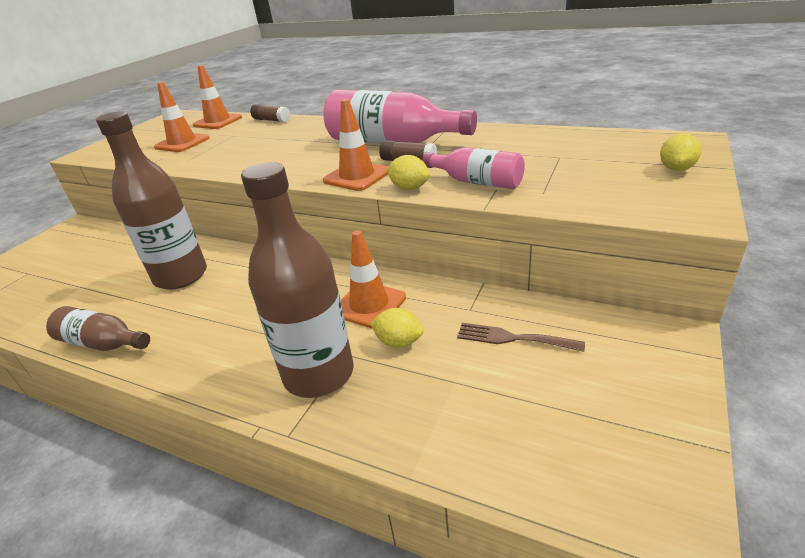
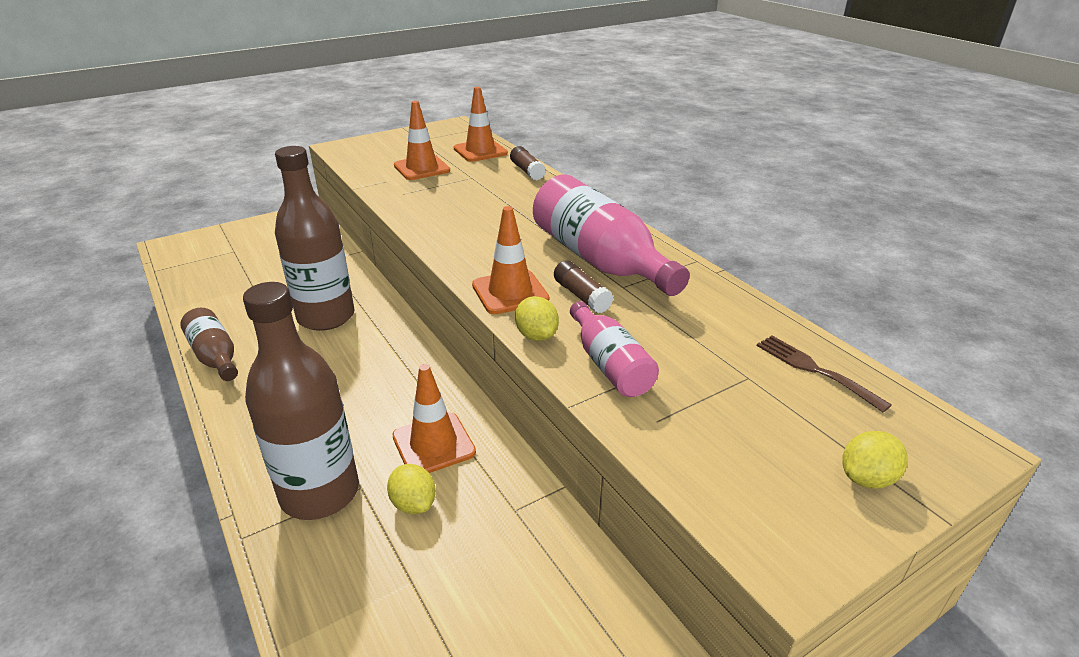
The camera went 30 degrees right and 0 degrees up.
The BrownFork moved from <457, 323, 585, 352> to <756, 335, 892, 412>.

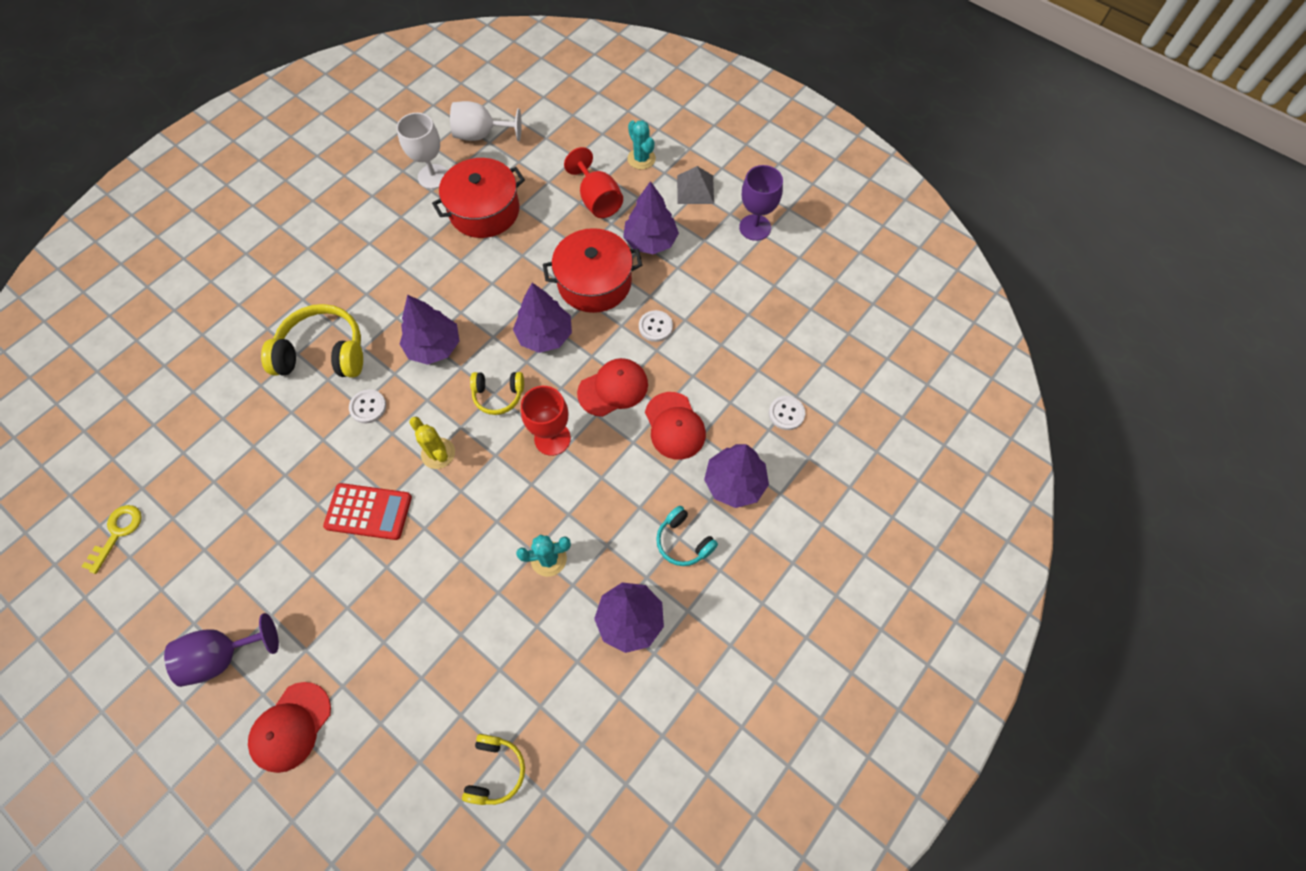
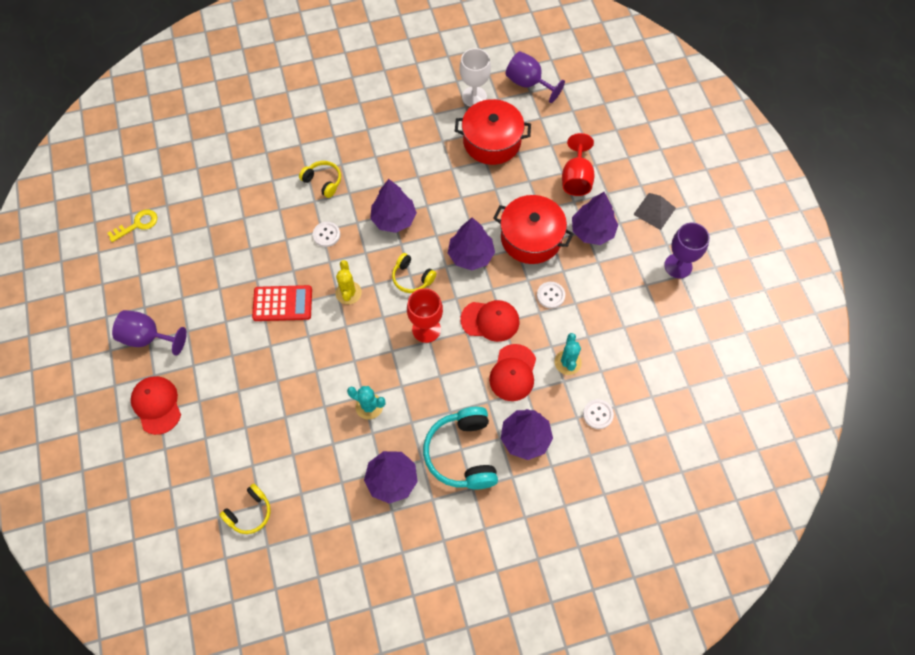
The camera went 35 degrees right and 0 degrees up.
The RedCap at <248, 682, 331, 773> turned 90 degrees clockwise.
The YellowHeadphones at <261, 304, 363, 378> changed to 0.57 times the size.
The RedCalculator at <323, 483, 412, 540> turned 45 degrees counterclockwise.
The WhiteGoblet at <450, 101, 522, 141> became the PurpleGoblet at <505, 51, 565, 103>.
The TurquoiseCactus moved from <627, 120, 656, 170> to <554, 333, 582, 375>.
The TurquoiseHeadphones at <656, 506, 718, 566> changed to 1.76 times the size.

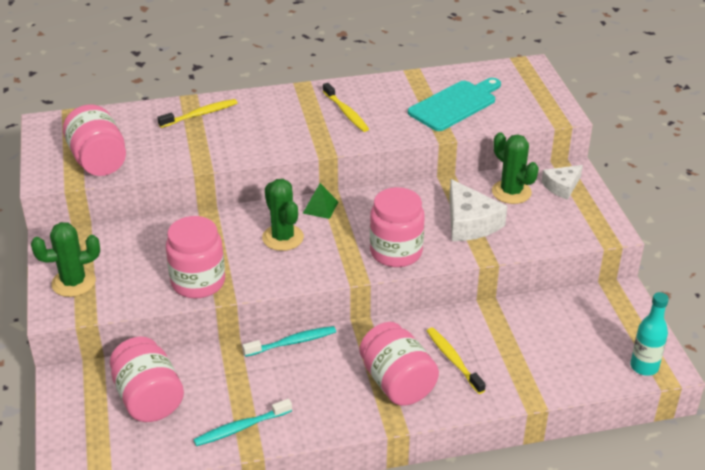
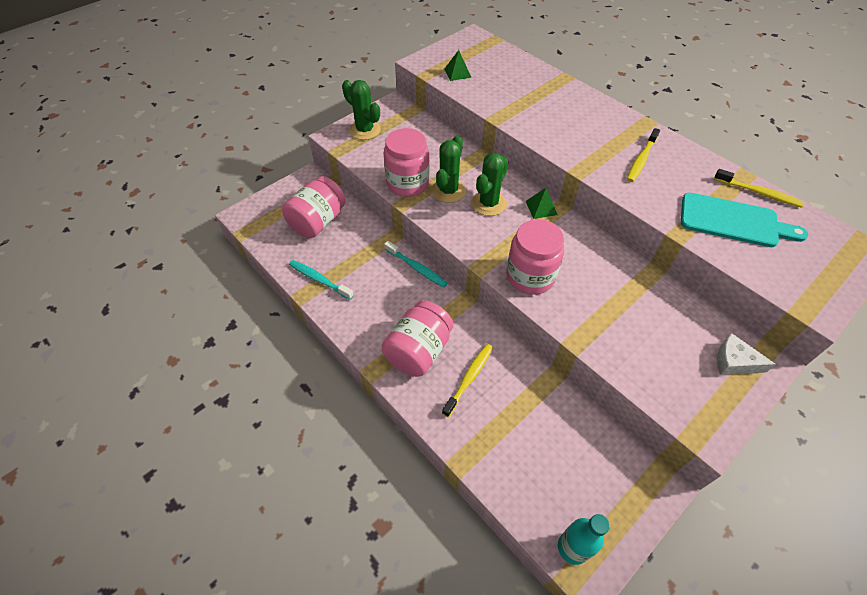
The camera went 60 degrees right and 15 degrees up.
The PinkJar at <63, 104, 126, 176> was replaced by the GreenPyramid at <444, 50, 472, 81>.
The YellowToothbrush moved from <157, 99, 237, 128> to <714, 169, 804, 208>.
The WhiteCheese at <449, 179, 507, 241> disappeared.
The GreenCactus moved from <492, 132, 539, 204> to <431, 135, 466, 203>.

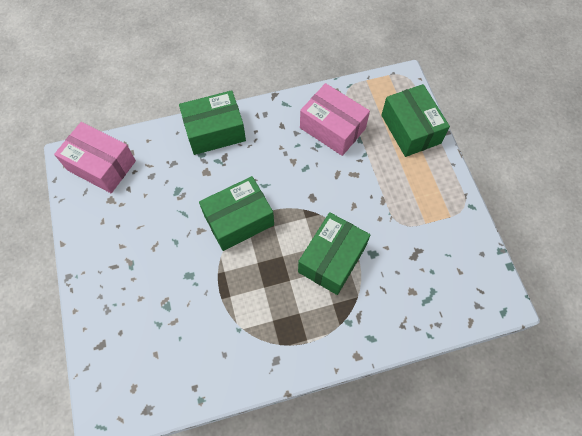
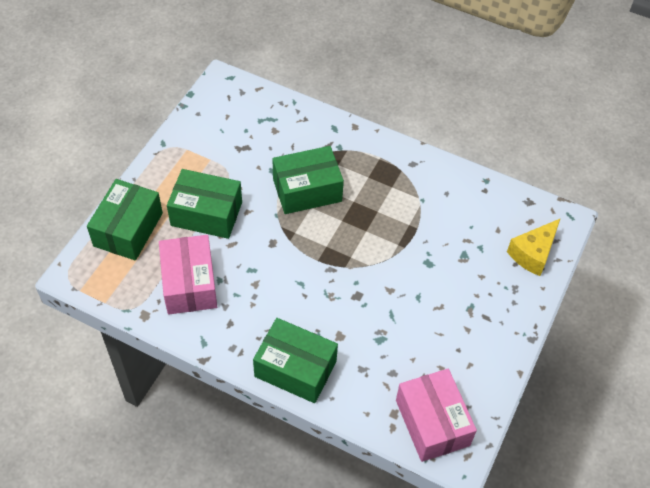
The camera went 140 degrees left and 10 degrees down.
The GreenBox moved from <199, 176, 274, 251> to <167, 169, 242, 239>.
The YellowCheese at <507, 218, 561, 276> appeared.

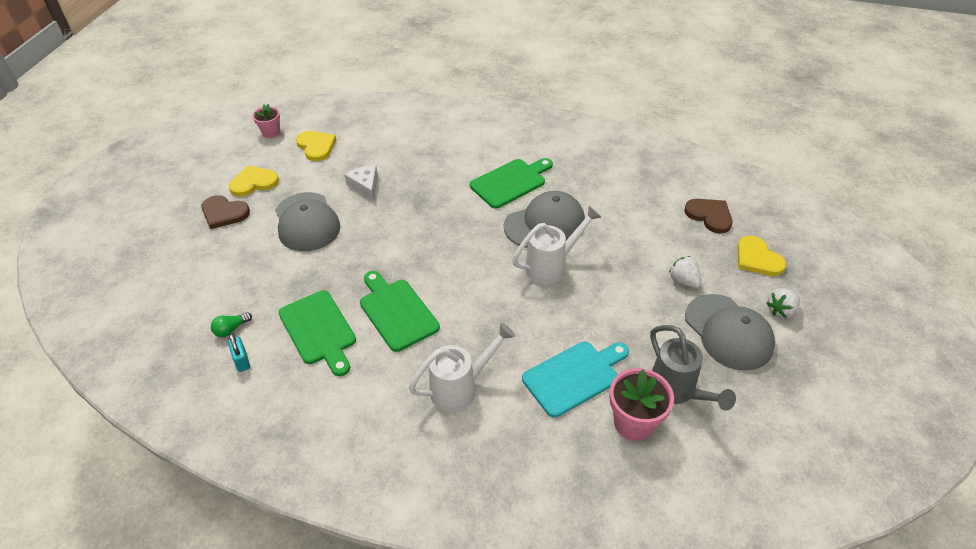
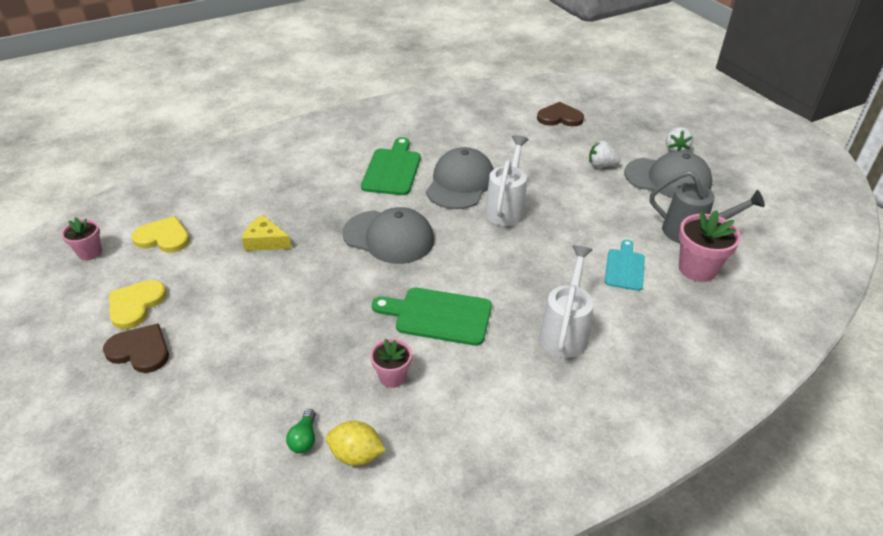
The camera went 45 degrees left and 5 degrees down.
The BrownHeart at <201, 195, 250, 229> turned 135 degrees counterclockwise.
The TurquoisePadlock at <228, 333, 250, 372> was replaced by the YellowLemon at <326, 421, 386, 466>.
The GreyCap moved from <275, 192, 341, 251> to <342, 207, 434, 264>.
The GreenCuttingBoard at <278, 290, 356, 376> was replaced by the PinkFlowerPot at <370, 339, 412, 388>.
The WhiteCheese at <344, 165, 378, 201> became the YellowCheese at <242, 215, 292, 251>.
The TurquoiseCuttingBoard at <522, 342, 629, 418> changed to 0.65 times the size.
The YellowHeart at <737, 236, 786, 276> disappeared.

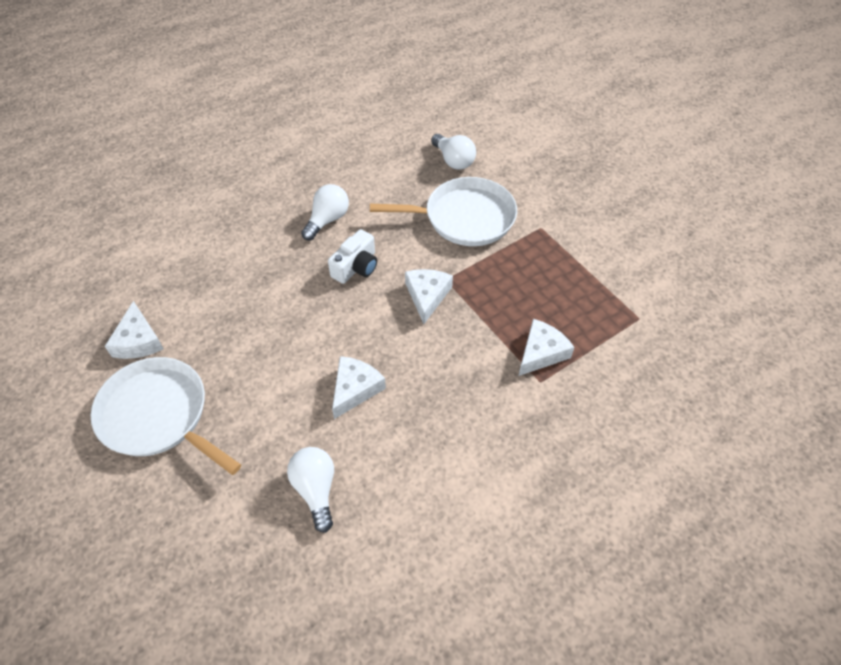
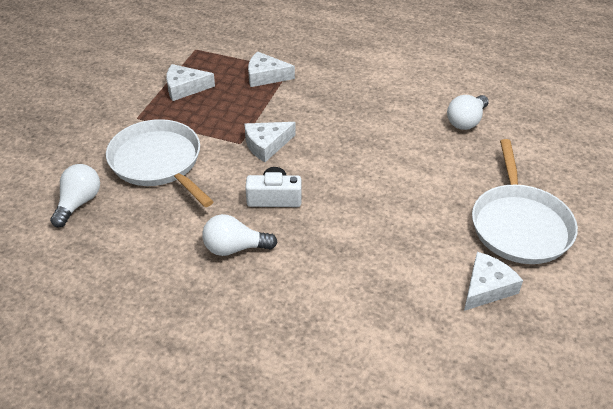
The camera went 125 degrees left and 10 degrees down.
The WhiteCheese moved from <332, 356, 386, 419> to <166, 64, 215, 101>.

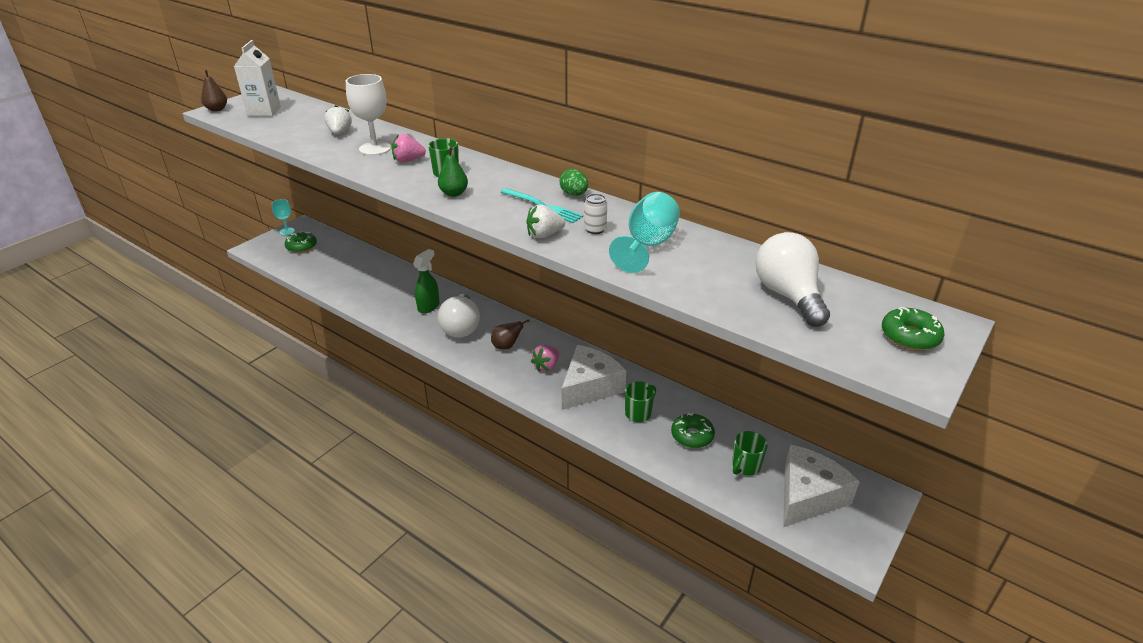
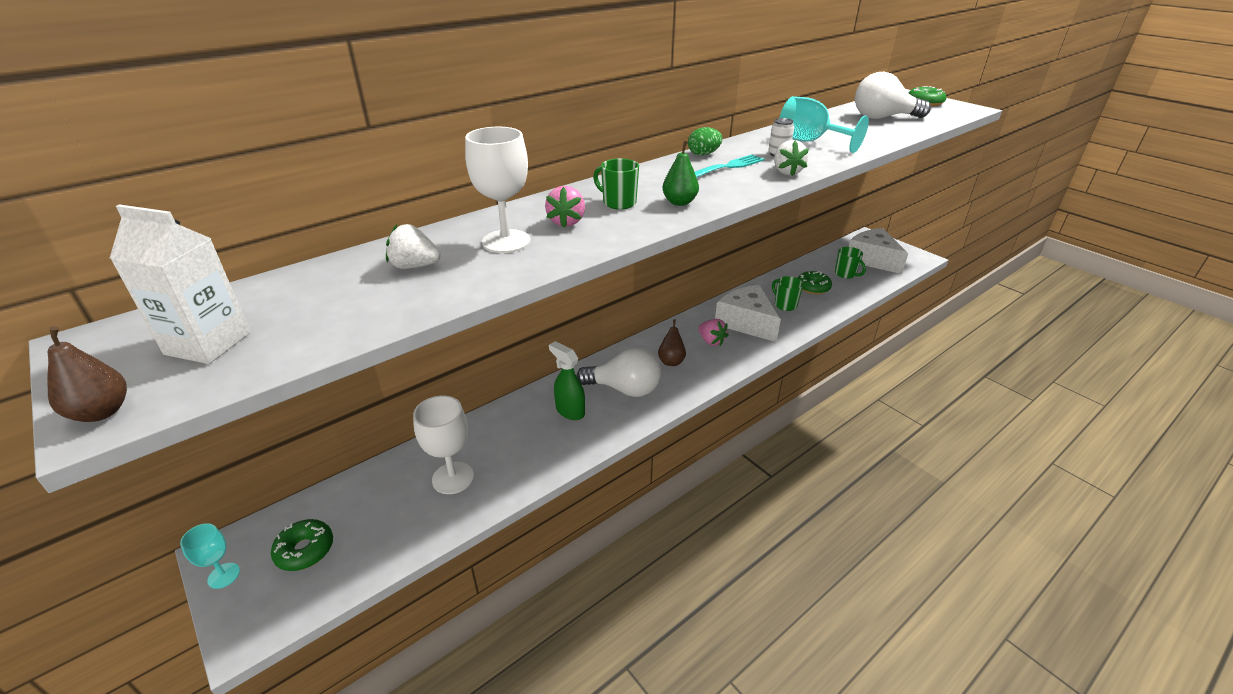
The camera went 75 degrees left and 0 degrees up.
The WhiteGoblet at <413, 396, 474, 494> appeared.

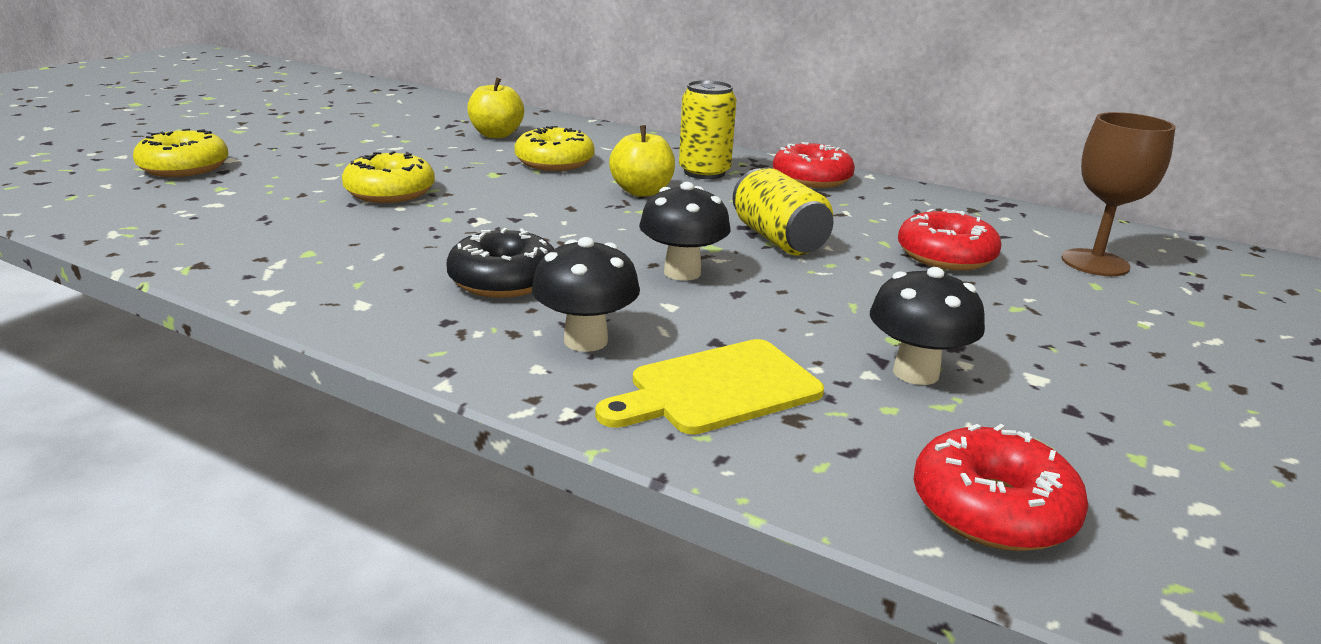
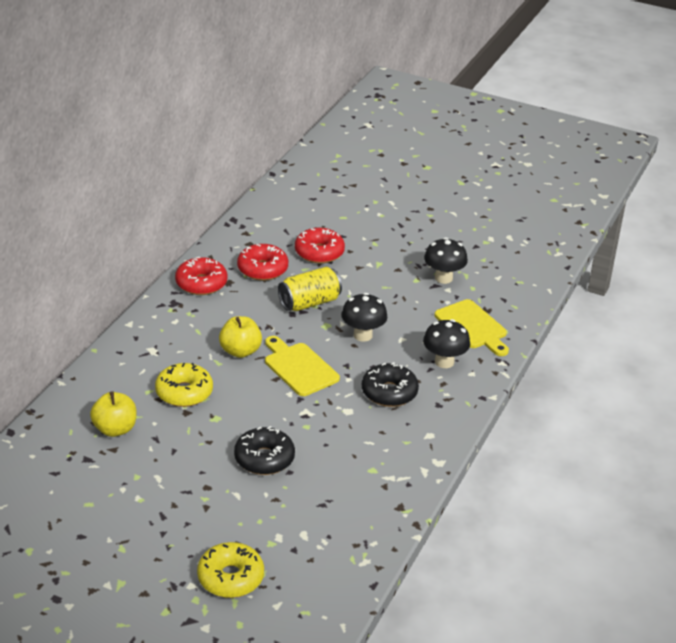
The camera went 95 degrees left and 10 degrees up.
The YellowDonut at <342, 151, 435, 203> became the BlackDonut at <234, 426, 295, 475>.
The YellowCan at <679, 80, 736, 179> disappeared.
The RedDonut moved from <914, 424, 1088, 551> to <237, 244, 288, 281>.
The BrownGoblet at <1061, 112, 1176, 276> disappeared.
The YellowCuttingBoard at <265, 336, 340, 396> appeared.

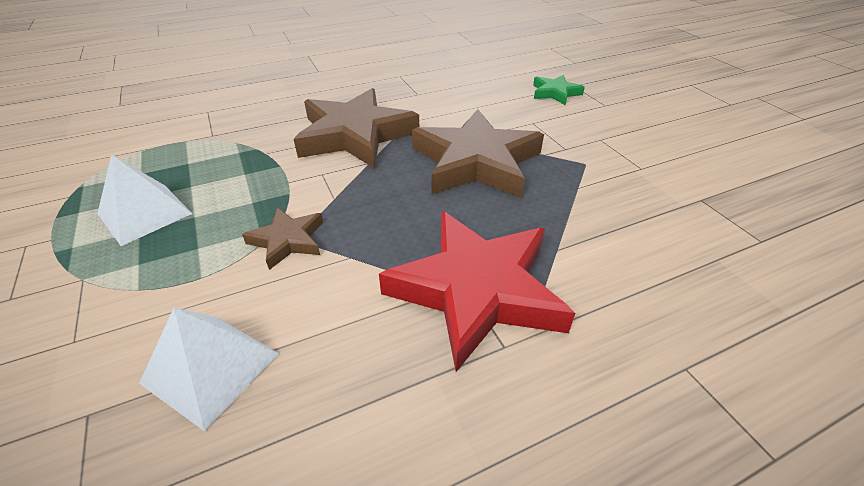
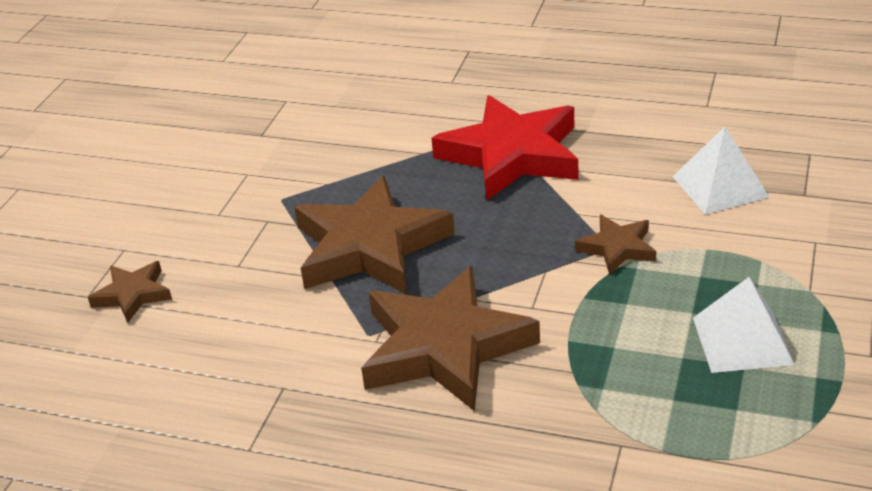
The camera went 135 degrees left and 5 degrees down.
The GreenStar at <533, 75, 585, 105> became the BrownStar at <88, 261, 172, 322>.

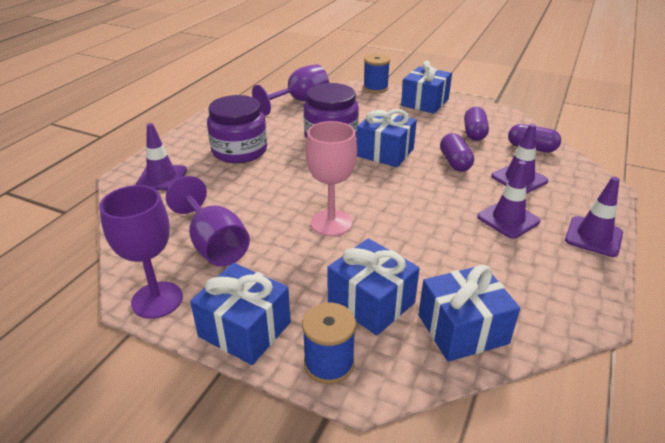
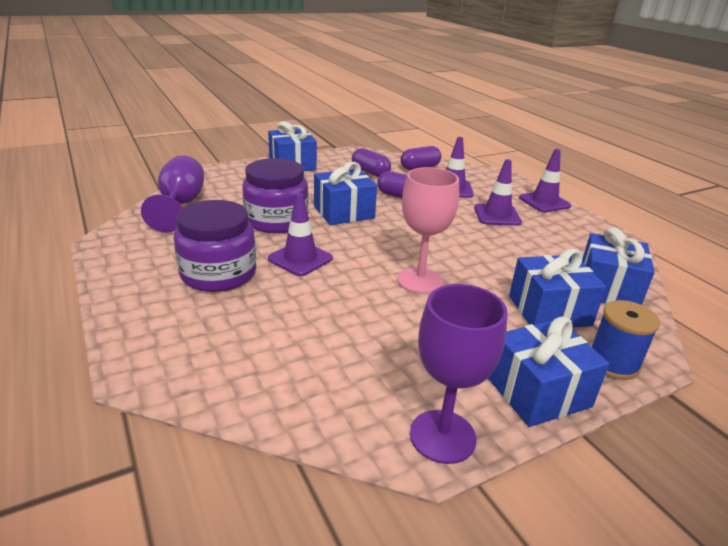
The camera went 55 degrees left and 5 degrees down.
The PurpleTrafficCone moved from <135, 123, 187, 190> to <268, 193, 333, 276>.
The PurpleGoblet at <166, 176, 250, 266> disappeared.
The BlueSpool at <363, 54, 390, 93> disappeared.

